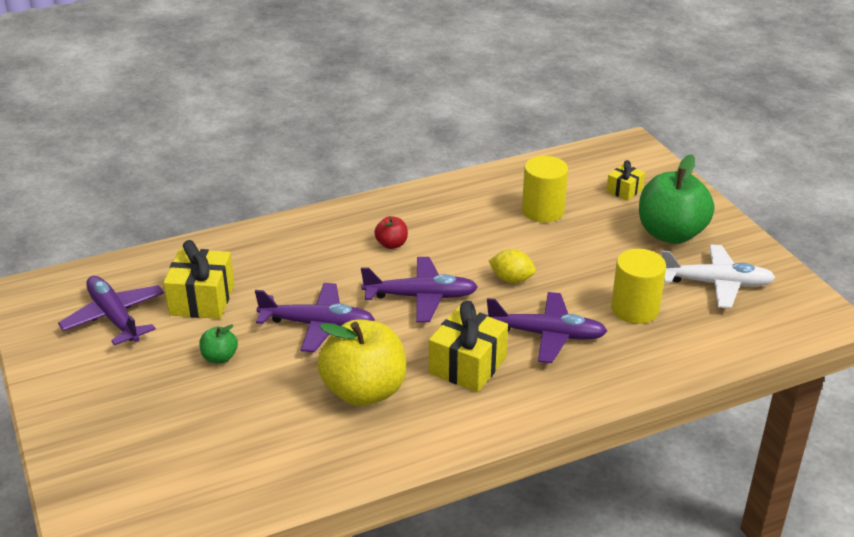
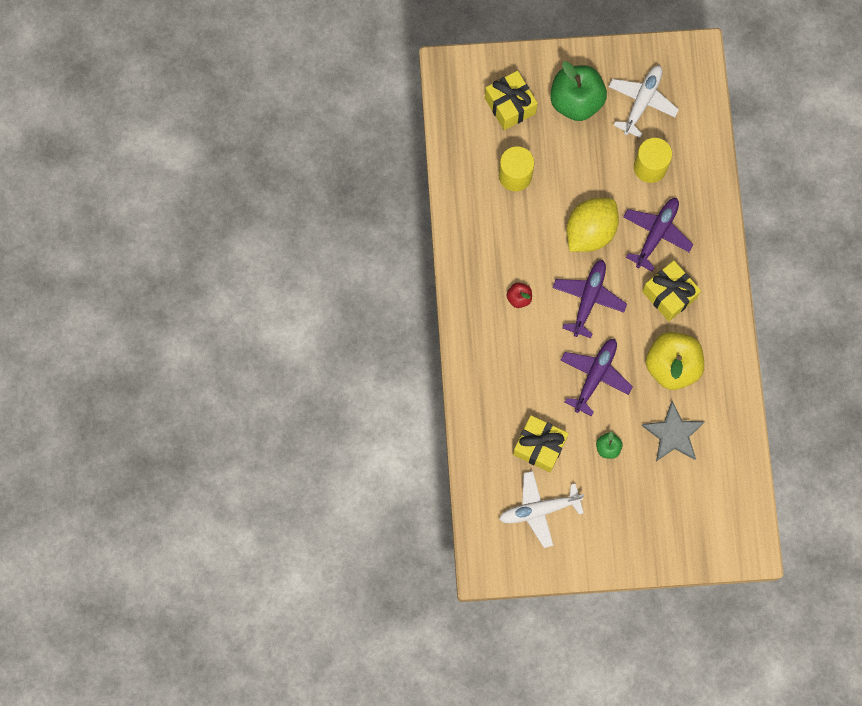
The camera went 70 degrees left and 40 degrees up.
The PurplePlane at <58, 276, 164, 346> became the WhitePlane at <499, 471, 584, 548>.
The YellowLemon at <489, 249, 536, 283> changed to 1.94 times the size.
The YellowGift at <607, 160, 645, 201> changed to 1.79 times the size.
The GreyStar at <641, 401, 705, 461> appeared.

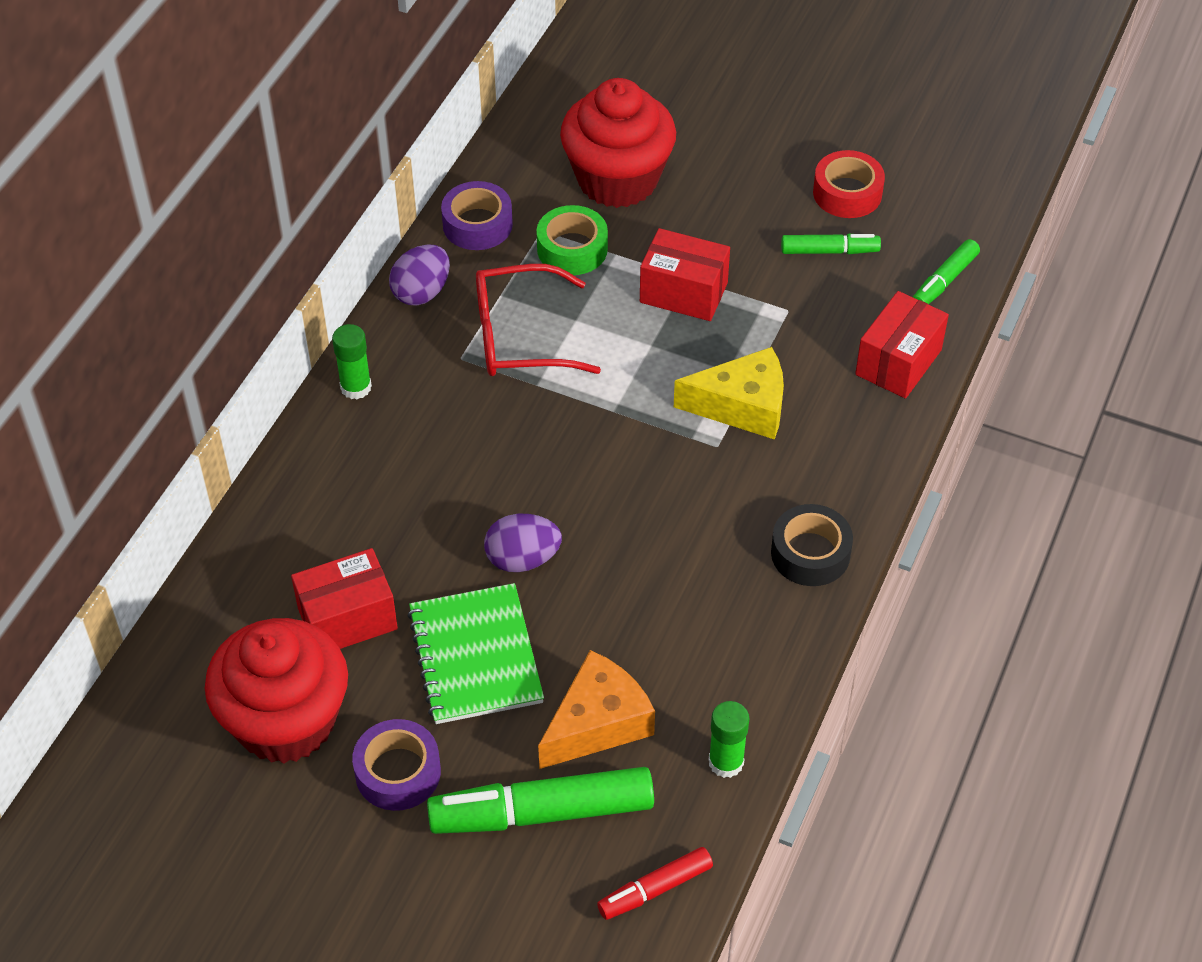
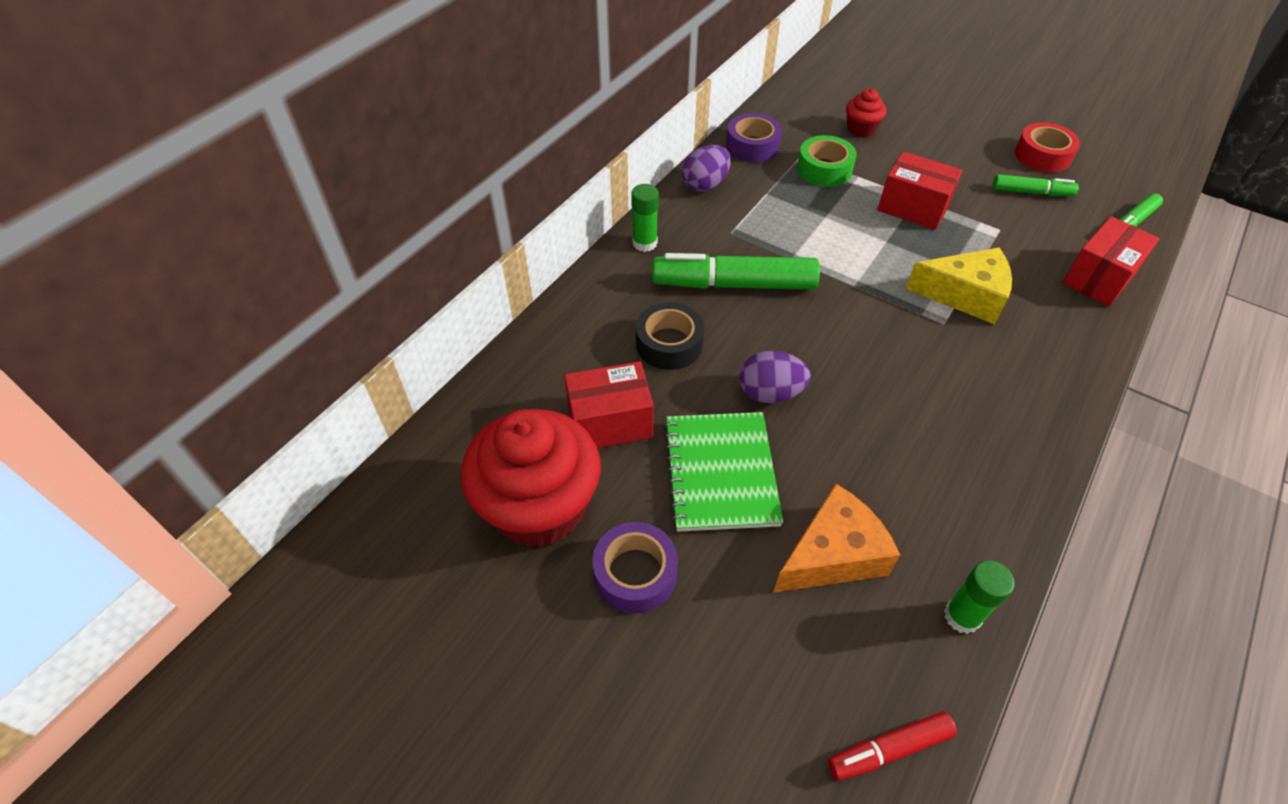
The camera went 10 degrees right and 0 degrees up.
The GreenMarker moved from <427, 767, 654, 834> to <653, 253, 820, 290>.
The RedGlasses at <476, 264, 601, 376> disappeared.
The RedCupcake at <560, 78, 676, 208> changed to 0.45 times the size.
The BlackTape moved from <771, 504, 853, 586> to <636, 302, 704, 370>.

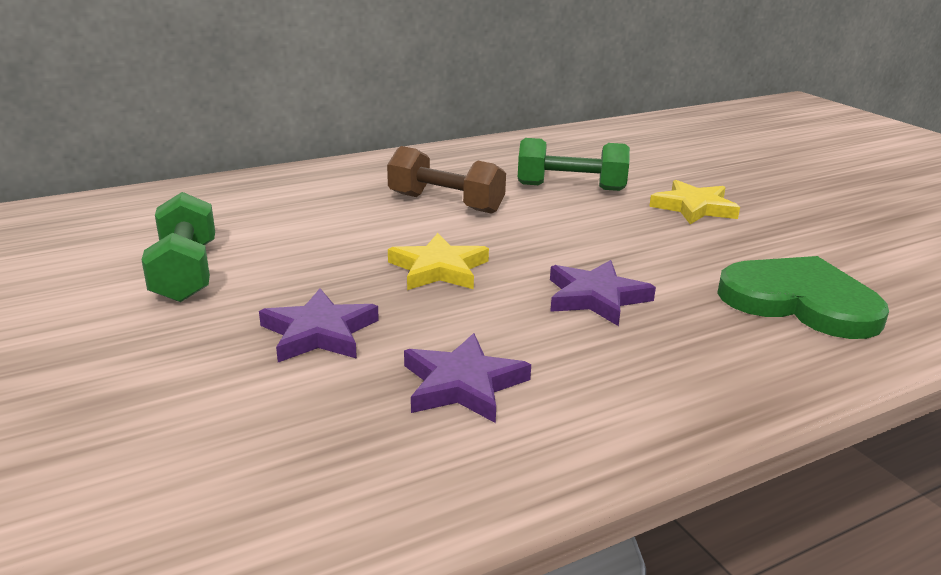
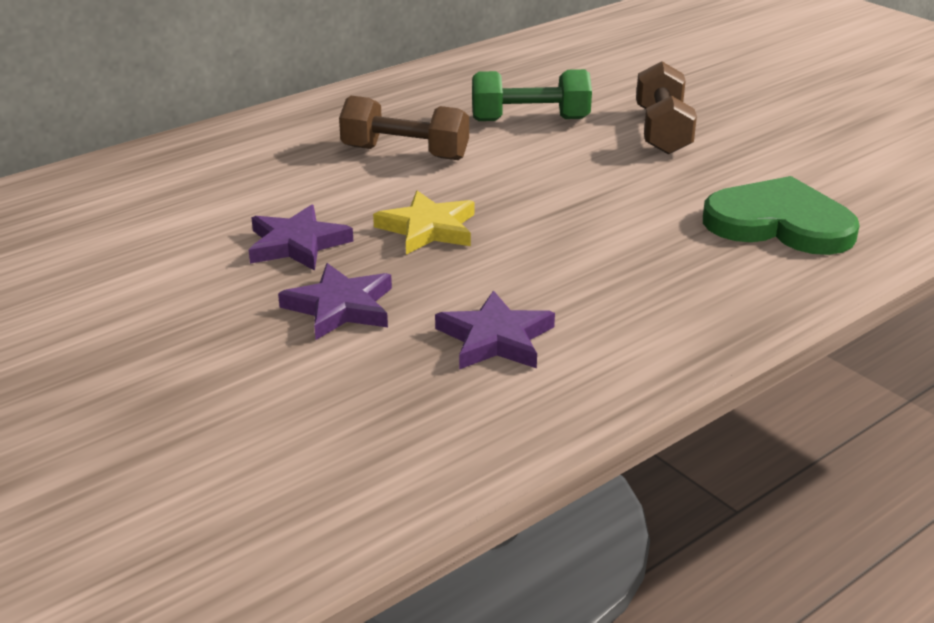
The camera went 10 degrees left and 5 degrees up.
The GreenDumbbell at <141, 192, 215, 302> disappeared.
The PurpleStar moved from <550, 260, 656, 326> to <249, 204, 353, 271>.
The YellowStar at <649, 180, 740, 224> was replaced by the BrownDumbbell at <636, 61, 697, 154>.

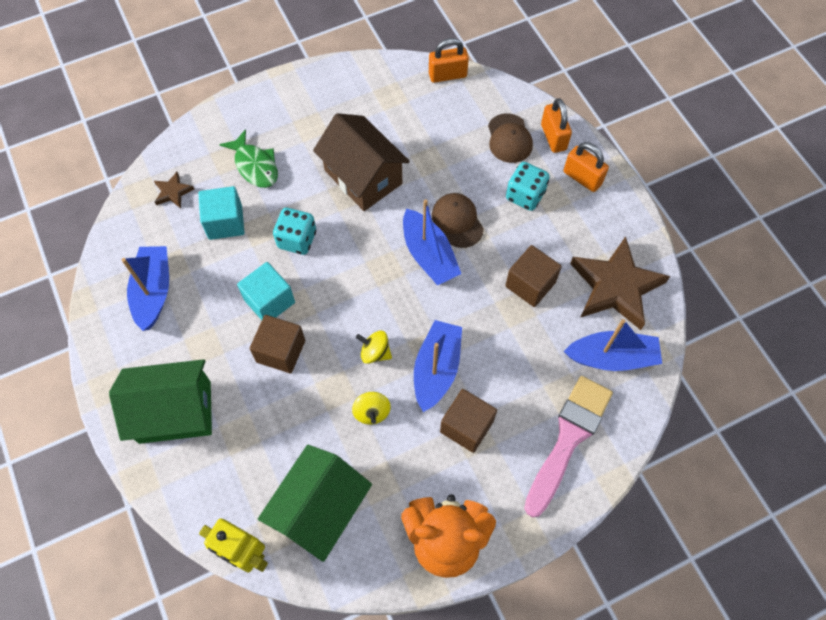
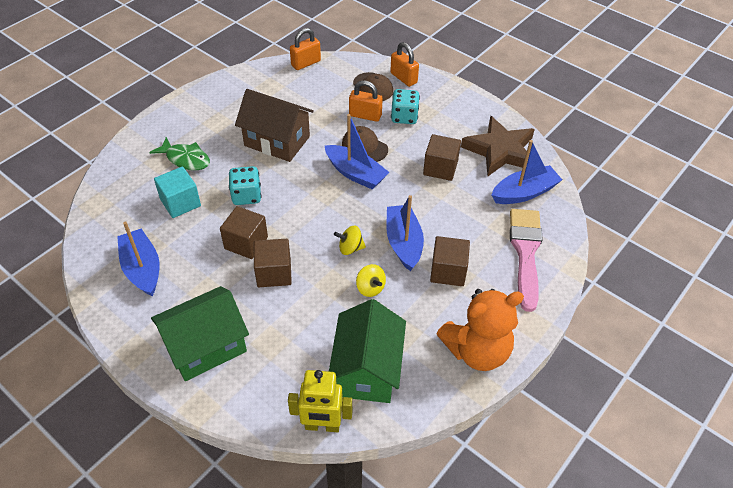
The camera went 25 degrees left and 15 degrees down.
The BrownStar at <154, 172, 195, 208> disappeared.
The TurquoiseCube at <237, 262, 295, 320> became the BrownCube at <220, 206, 268, 259>.
The OrangePadlock moved from <564, 142, 609, 192> to <349, 81, 383, 122>.

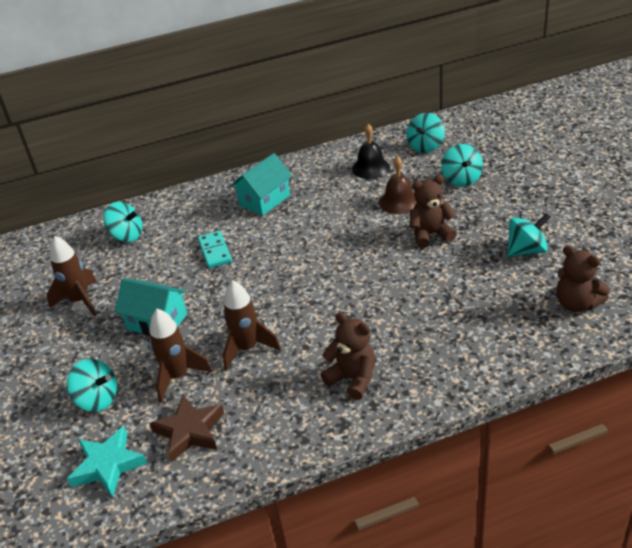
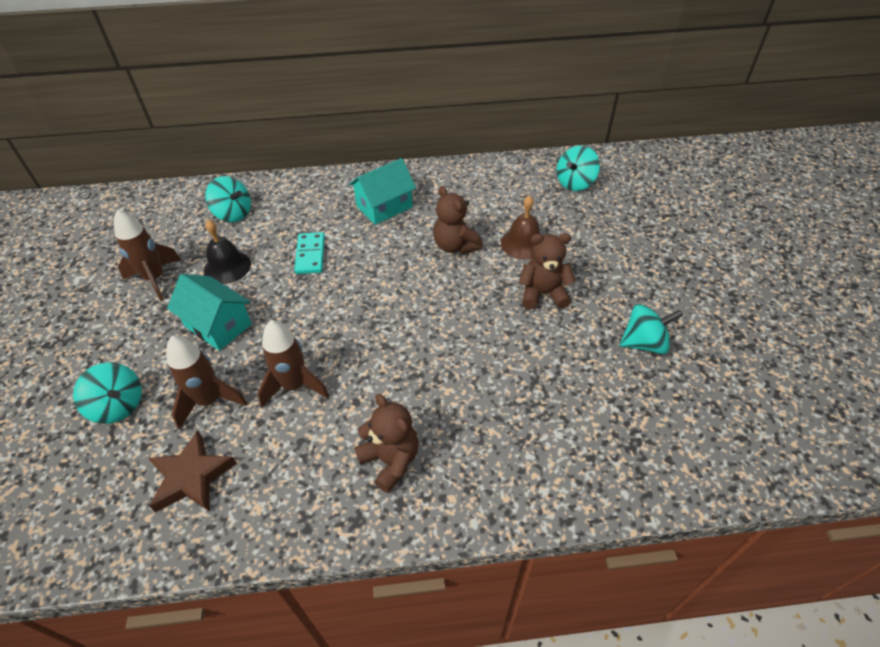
The camera went 10 degrees right and 10 degrees up.
The TurquoiseStar at <67, 426, 147, 497> disappeared.
The BlackBell moved from <352, 124, 390, 179> to <204, 220, 251, 284>.
The TurquoiseSpinningTop at <441, 144, 483, 187> disappeared.
The BrownTeddyBear moved from <557, 246, 610, 312> to <433, 186, 483, 254>.

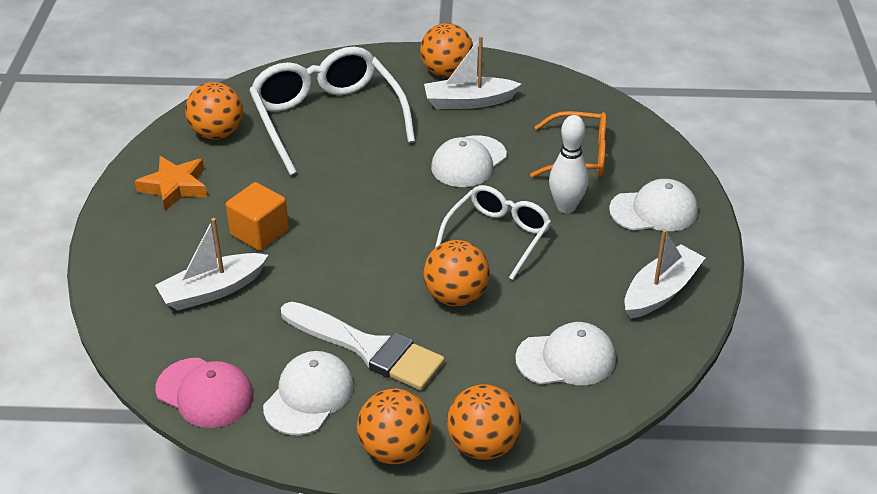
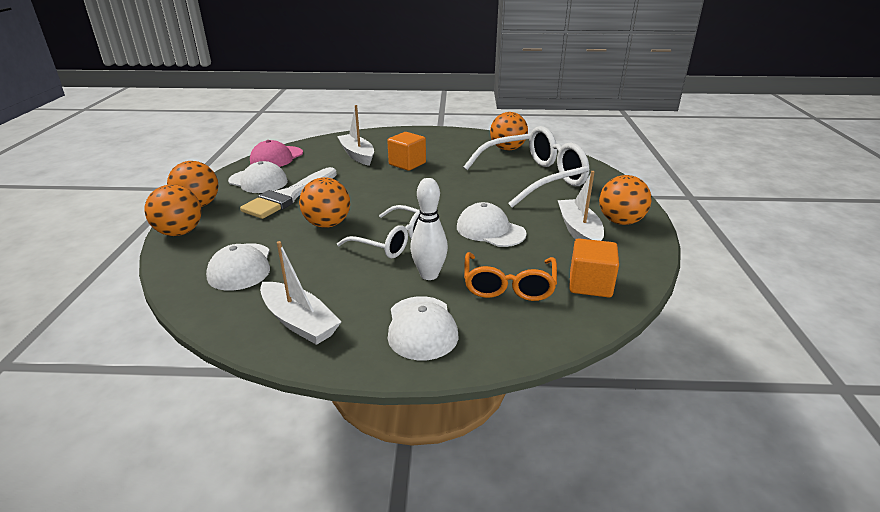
The camera went 90 degrees right and 10 degrees down.
The OrangeStar at <135, 156, 207, 211> disappeared.
The OrangeCube at <569, 238, 619, 298> appeared.

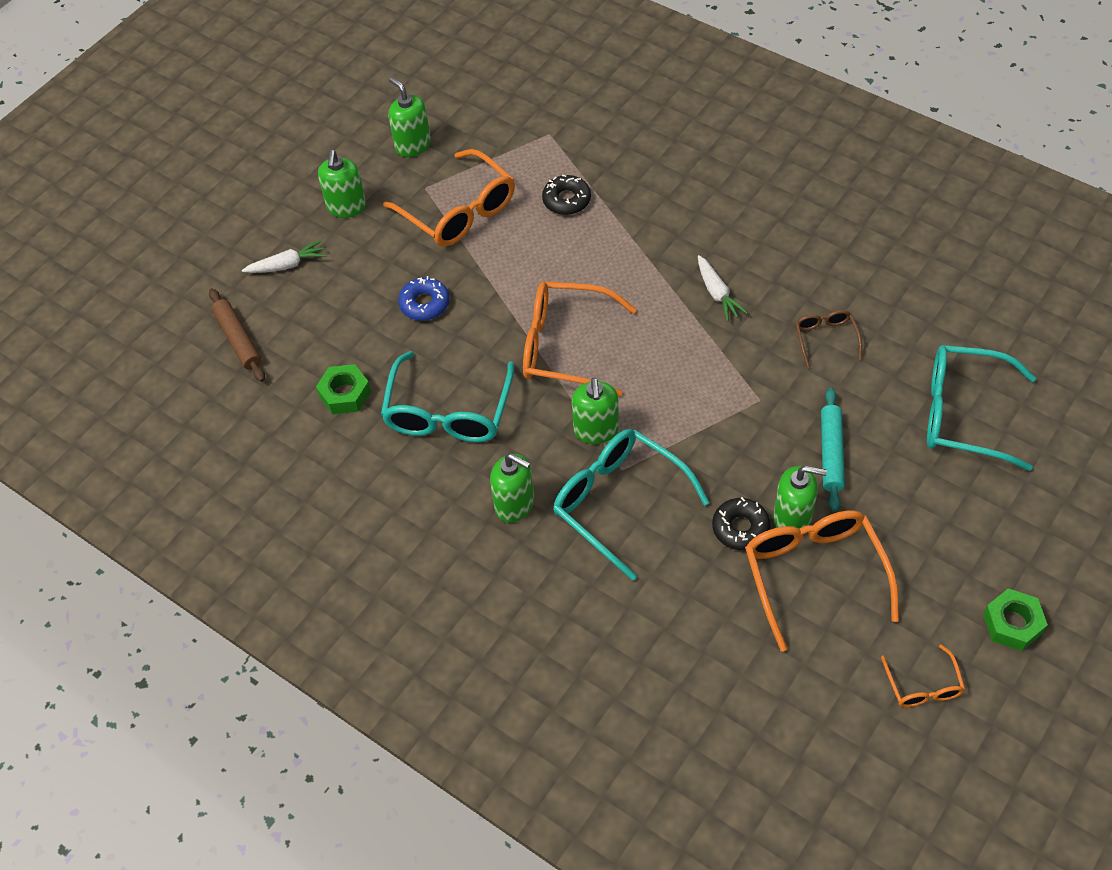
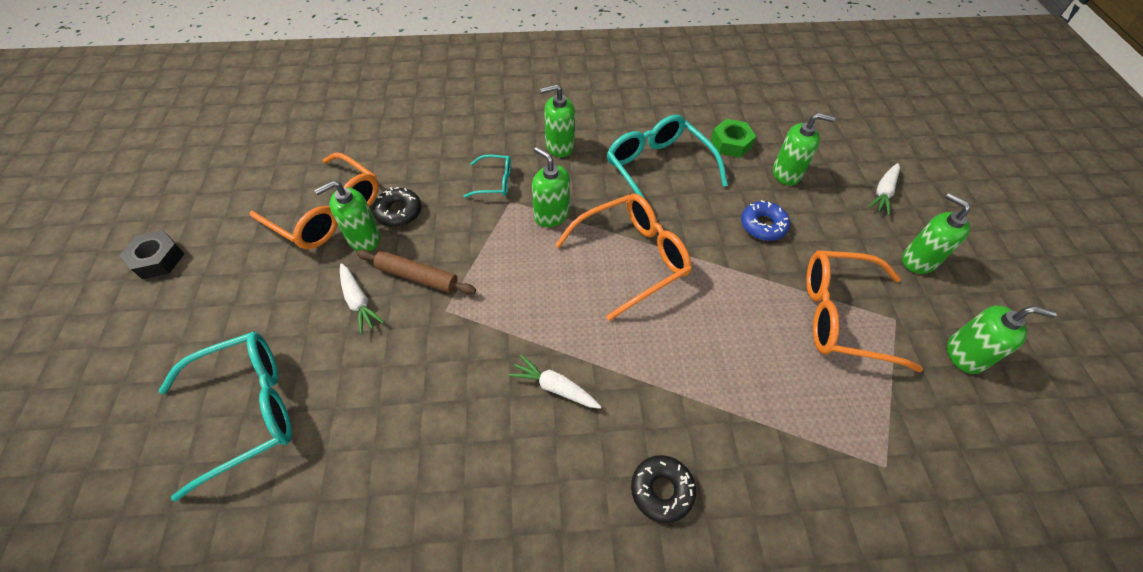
The camera went 135 degrees right and 0 degrees up.
The BrownRollingPin moved from <209, 288, 265, 382> to <357, 250, 476, 295>.
The BlackDonut moved from <542, 174, 591, 215> to <631, 455, 696, 523>.
The TurquoiseGlasses at <553, 429, 709, 581> changed to 0.51 times the size.
The BrownGlasses at <795, 310, 862, 368> disappeared.
The TurquoiseRollingPin at <821, 388, 845, 511> was replaced by the WhiteCarrot at <340, 263, 384, 334>.
The OrangeGlasses at <881, 644, 965, 707> disappeared.
The GreenNut at <983, 588, 1048, 651> became the BlackNut at <120, 230, 184, 279>.
The GreenSoapDispenser at <773, 113, 835, 186> appeared.

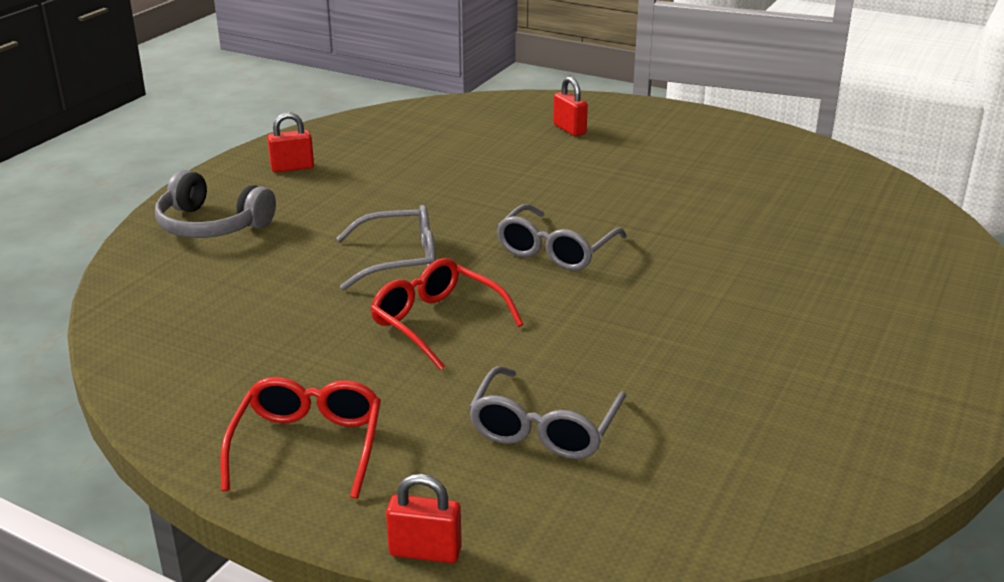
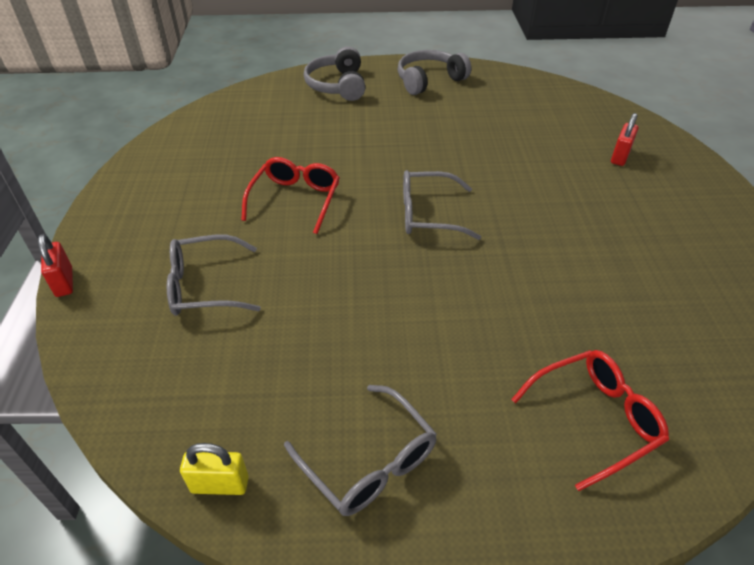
The camera went 60 degrees right and 15 degrees up.
The RedGlasses moved from <221, 377, 381, 499> to <511, 350, 669, 491>.
The RedPadlock at <267, 112, 314, 172> was replaced by the GreyHeadphones at <398, 50, 471, 95>.
The GreyGlasses moved from <336, 205, 436, 290> to <284, 385, 437, 516>.
The YellowPadlock at <180, 443, 249, 495> appeared.

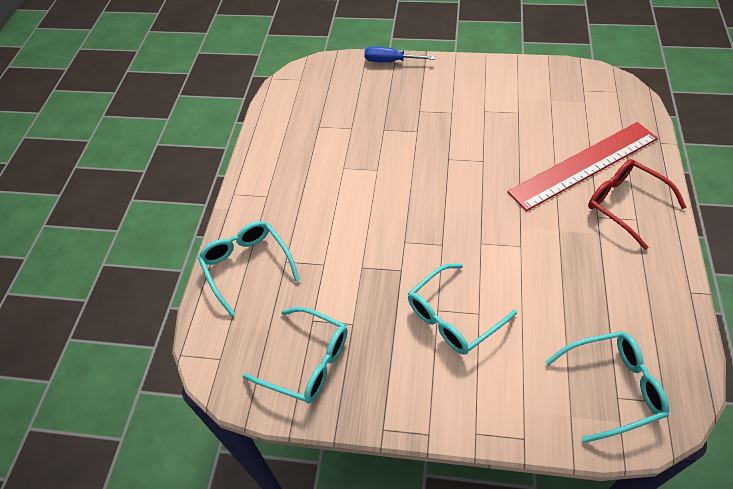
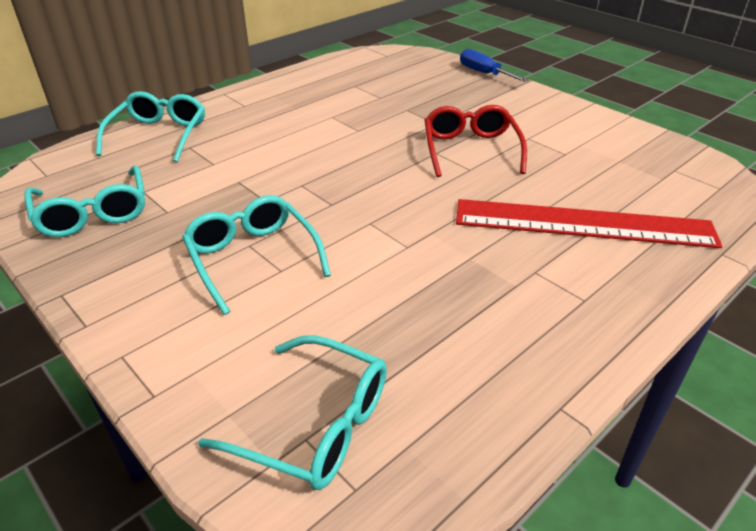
The camera went 35 degrees right and 15 degrees down.
The TurquoiseGlasses at <408, 263, 517, 355> turned 60 degrees clockwise.
The RedGlasses moved from <588, 159, 686, 250> to <425, 105, 527, 177>.

